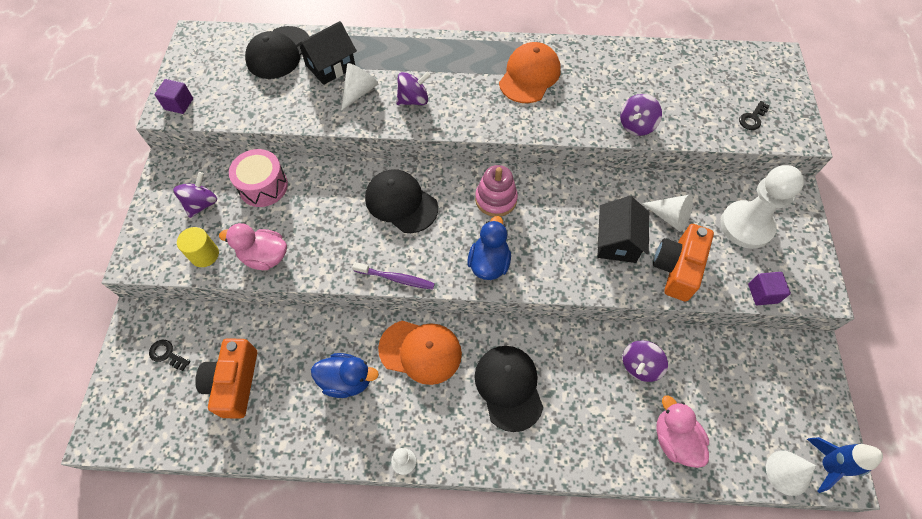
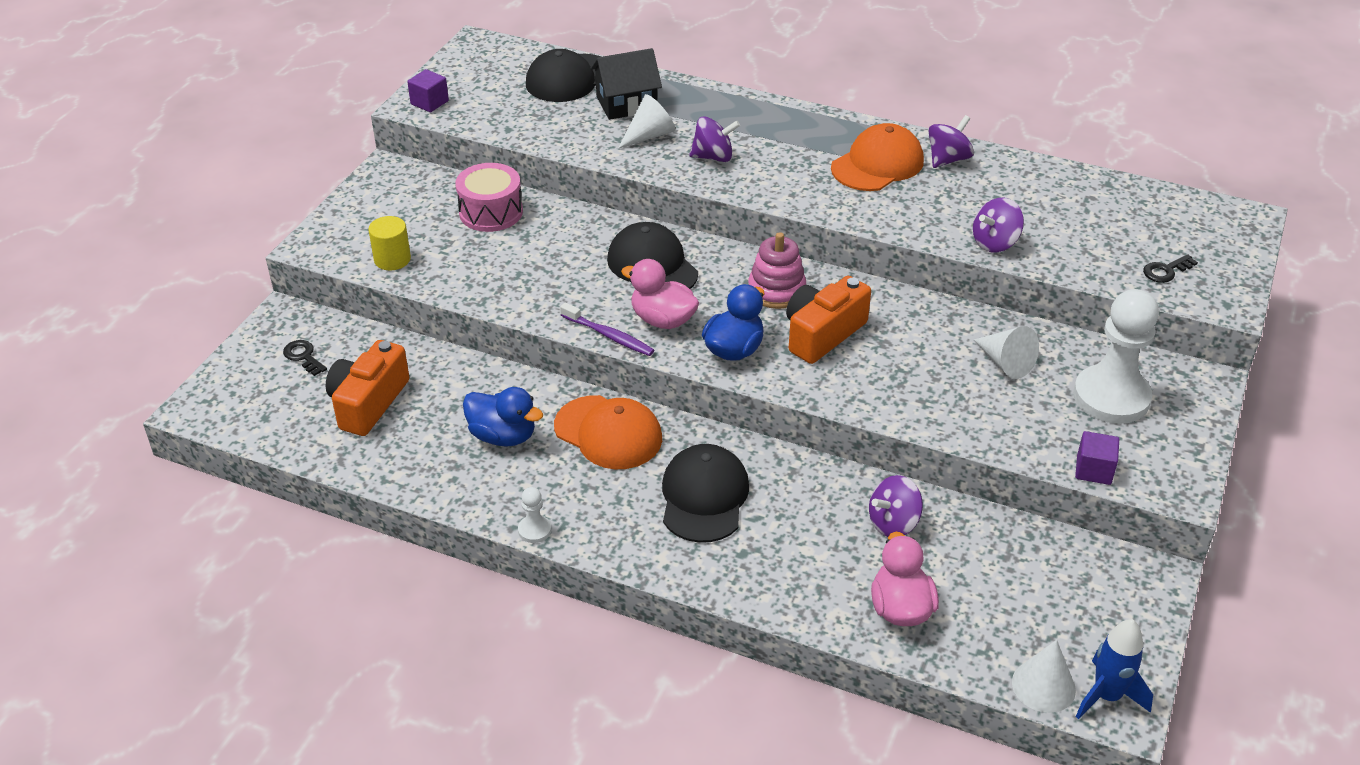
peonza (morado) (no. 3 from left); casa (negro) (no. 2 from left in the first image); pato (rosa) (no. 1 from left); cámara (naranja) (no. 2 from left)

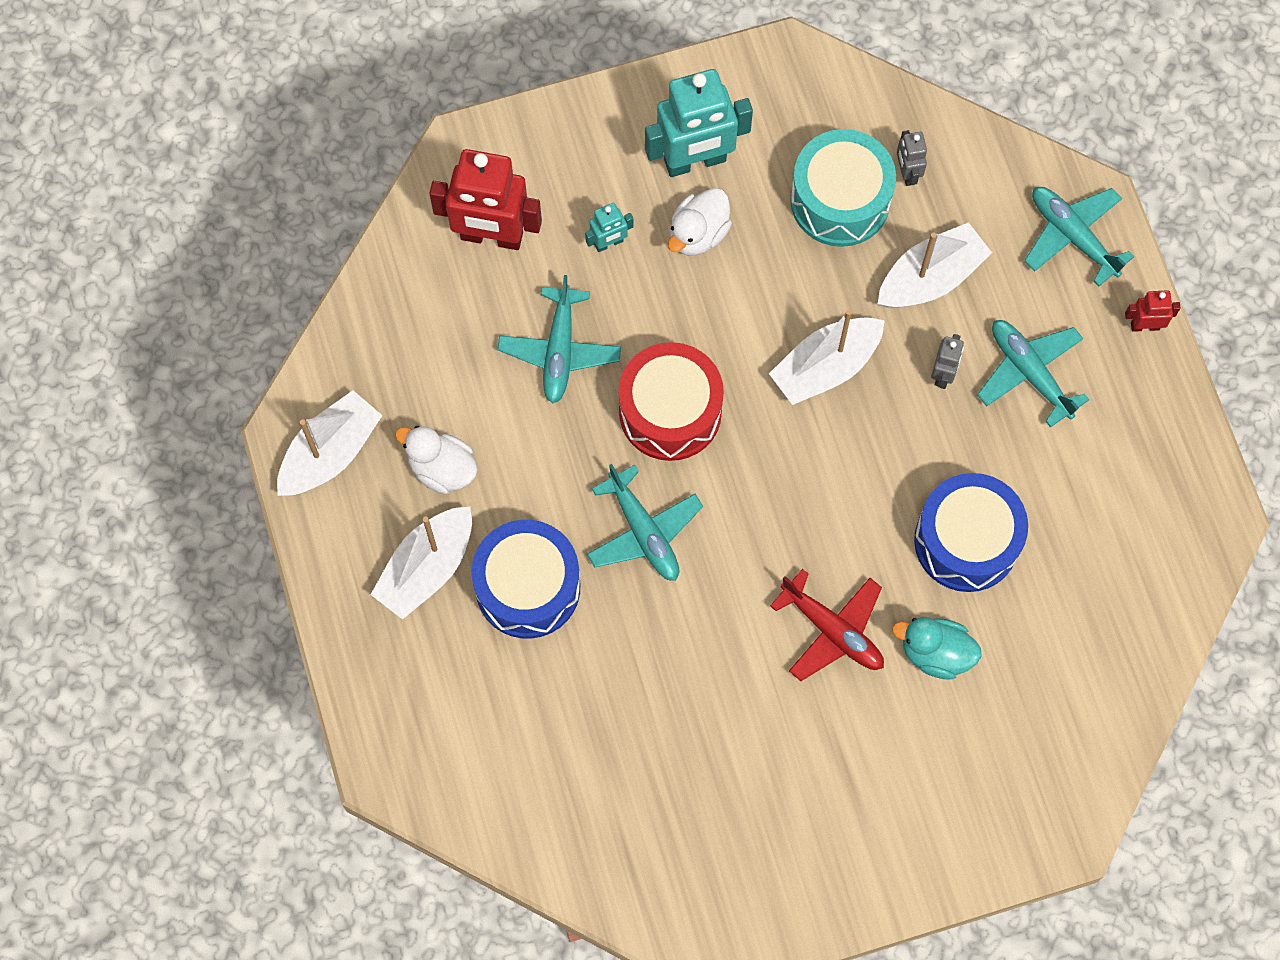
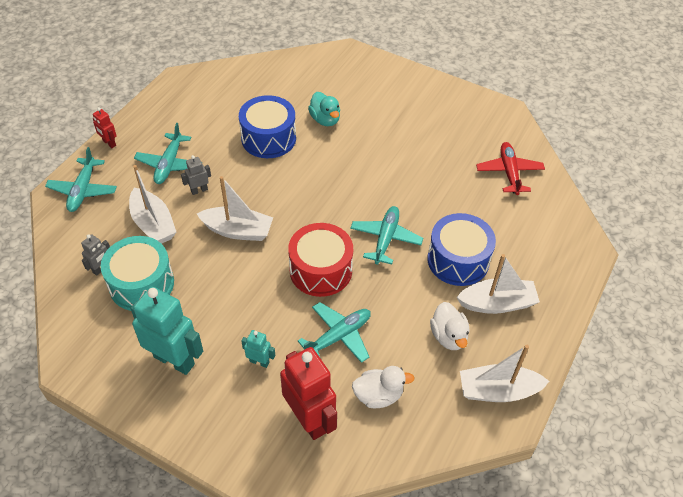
pato (blanco) (no. 1 from left); barco (blanco) (no. 1 from left); avión (rojo)

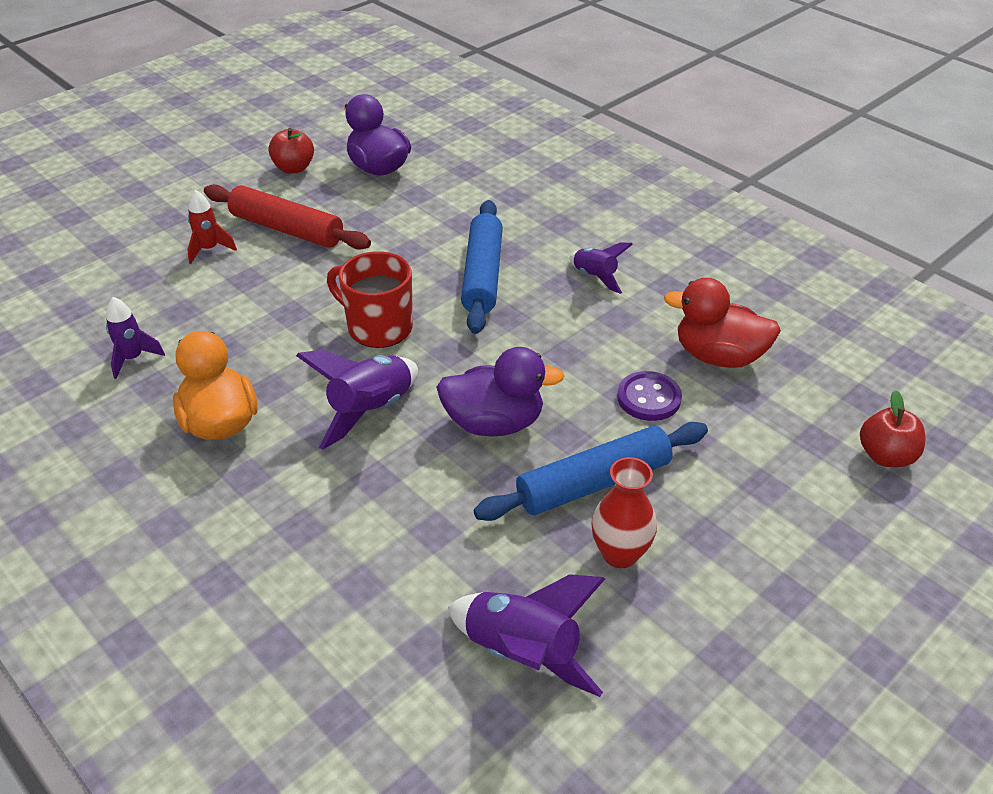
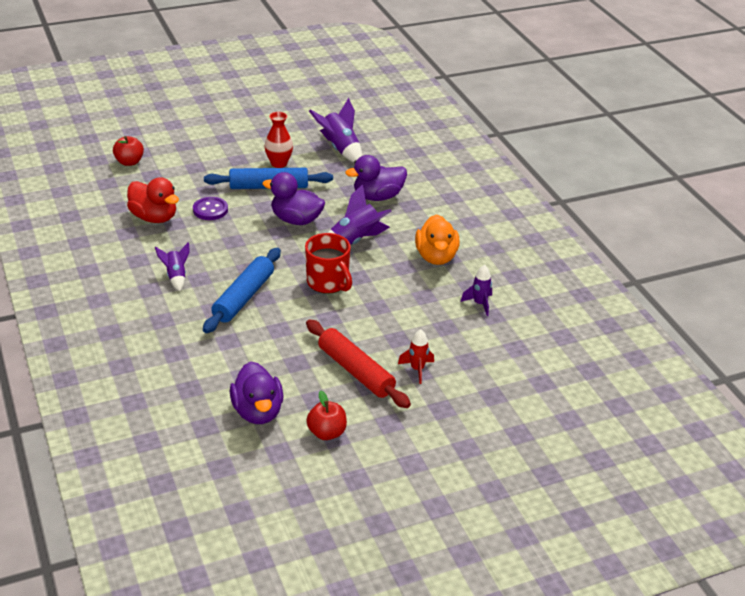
pato (morado) (no. 3 from left)

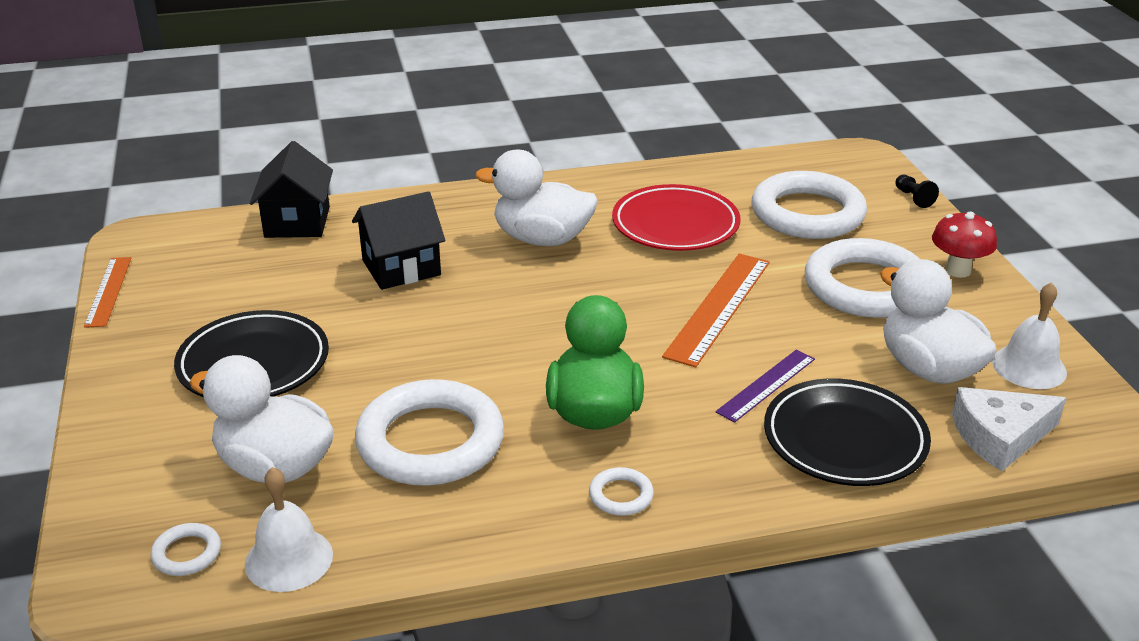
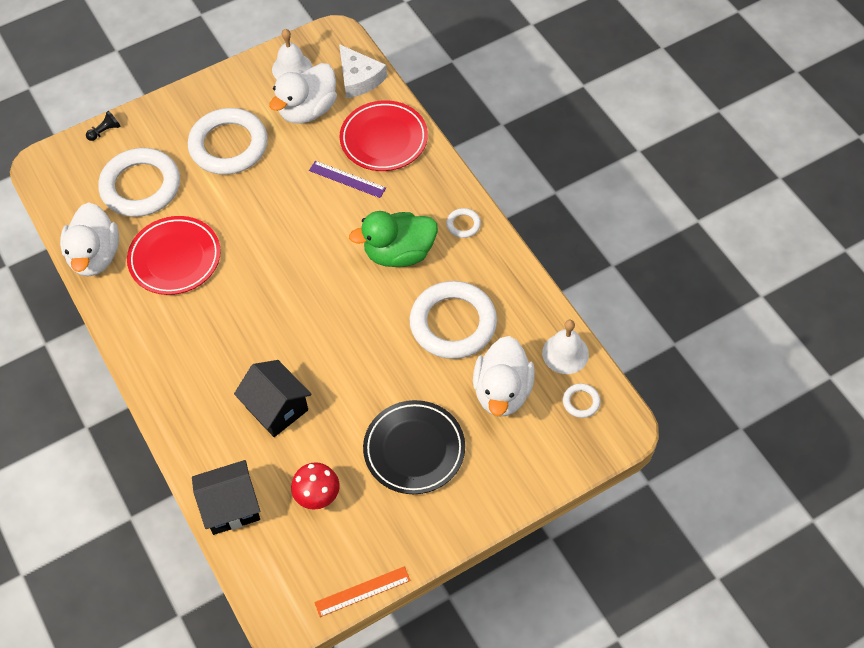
pato (blanco) (no. 1 from left); seta (rojo); regla (naranja) (no. 2 from left in the first image); plato (rojo) (no. 2 from left)

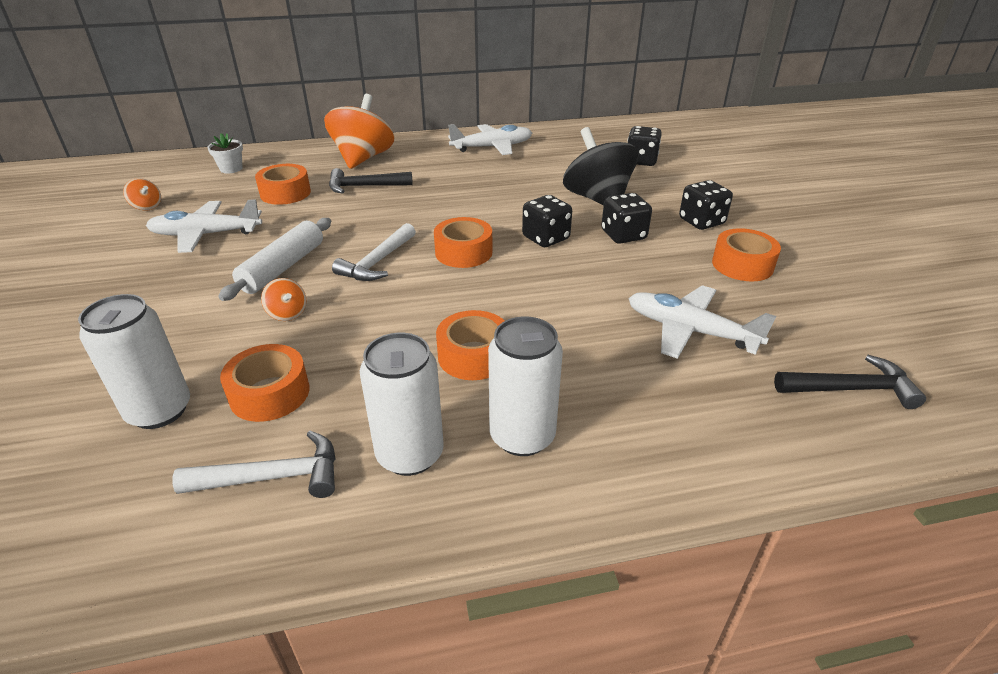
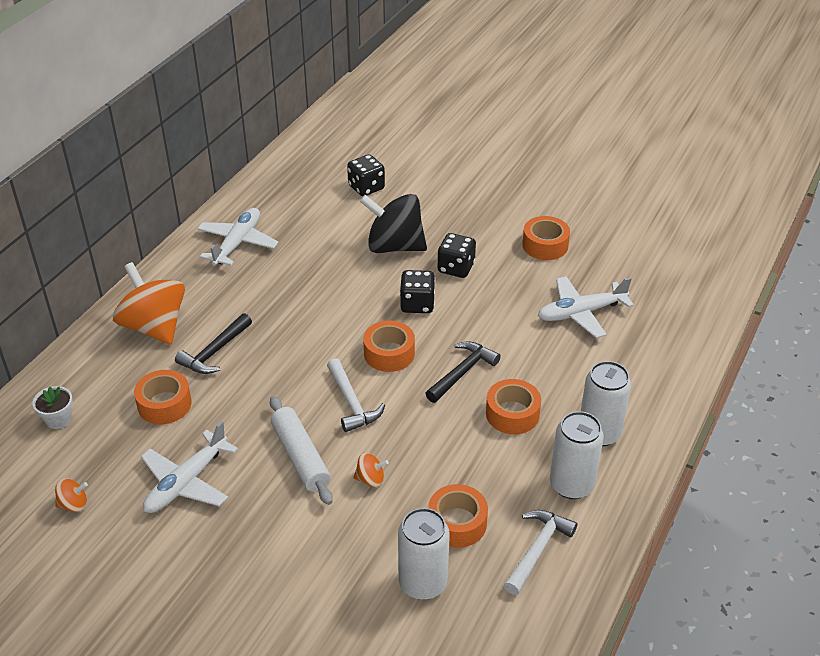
dado (negro) (no. 4 from left in the first image); martillo (negro) (no. 2 from left)

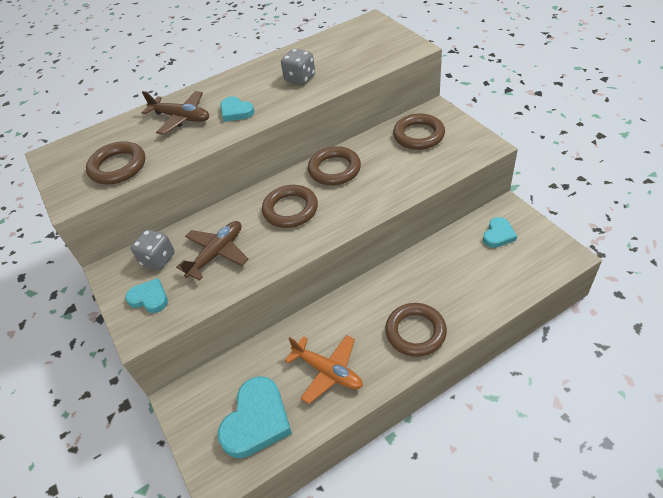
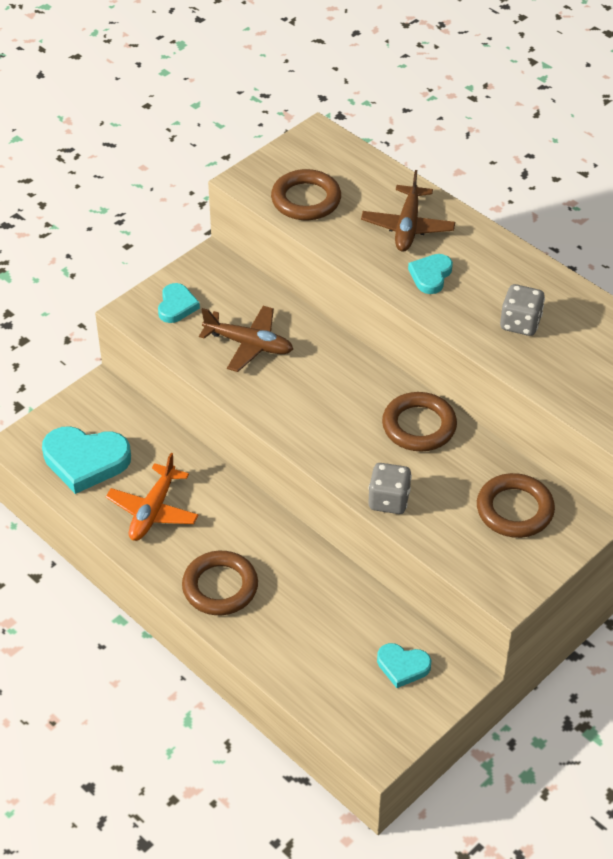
anillo (marrón) (no. 2 from left in the first image); dado (gris) (no. 1 from left)

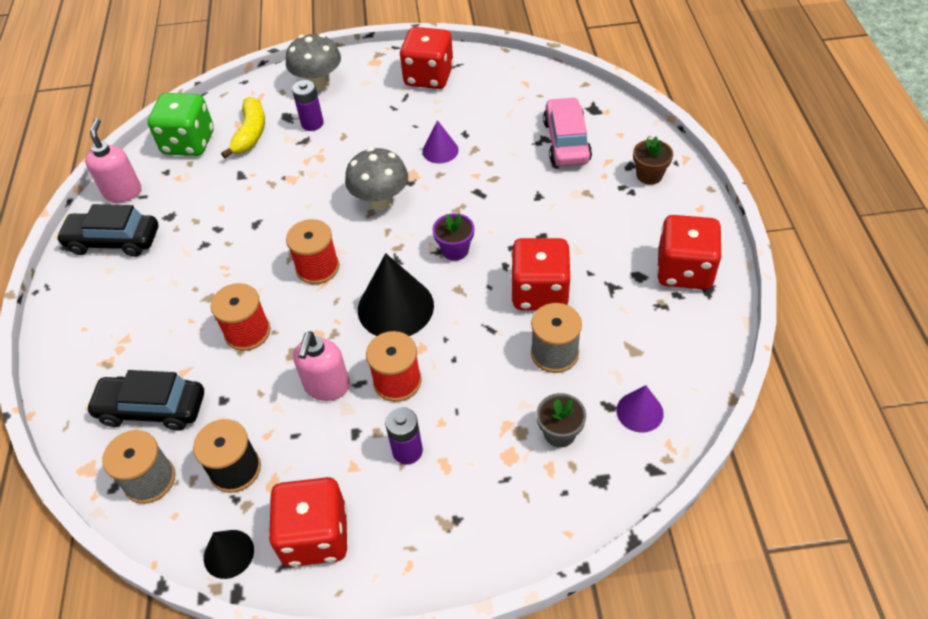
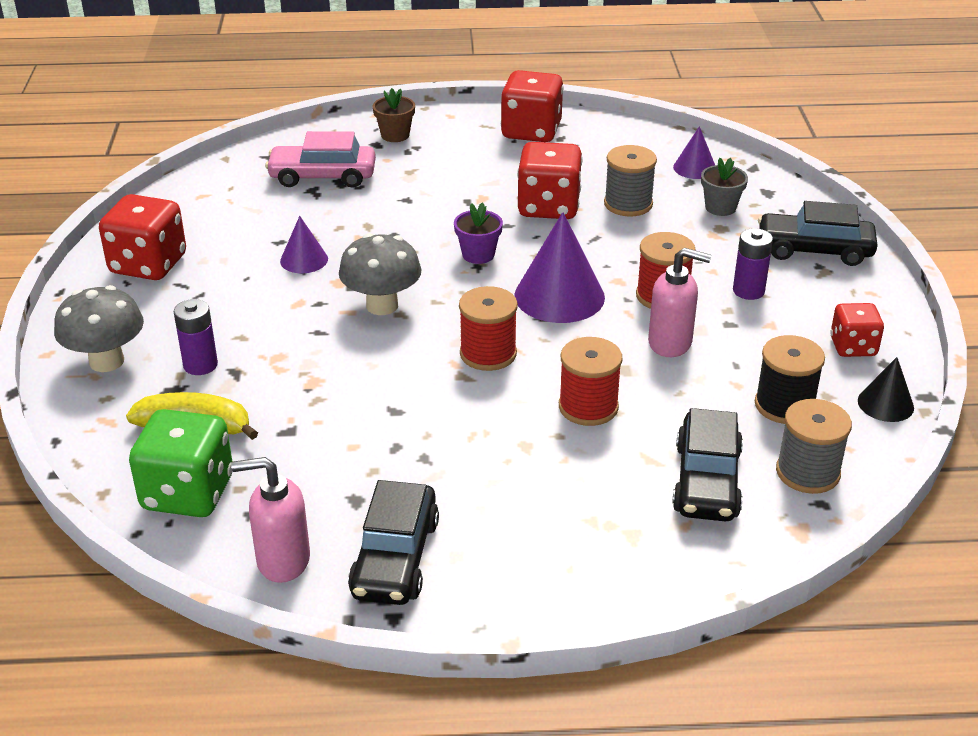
cono (morado) (no. 2 from left); dado (rojo) (no. 4 from left); coche (negro) (no. 3 from left)

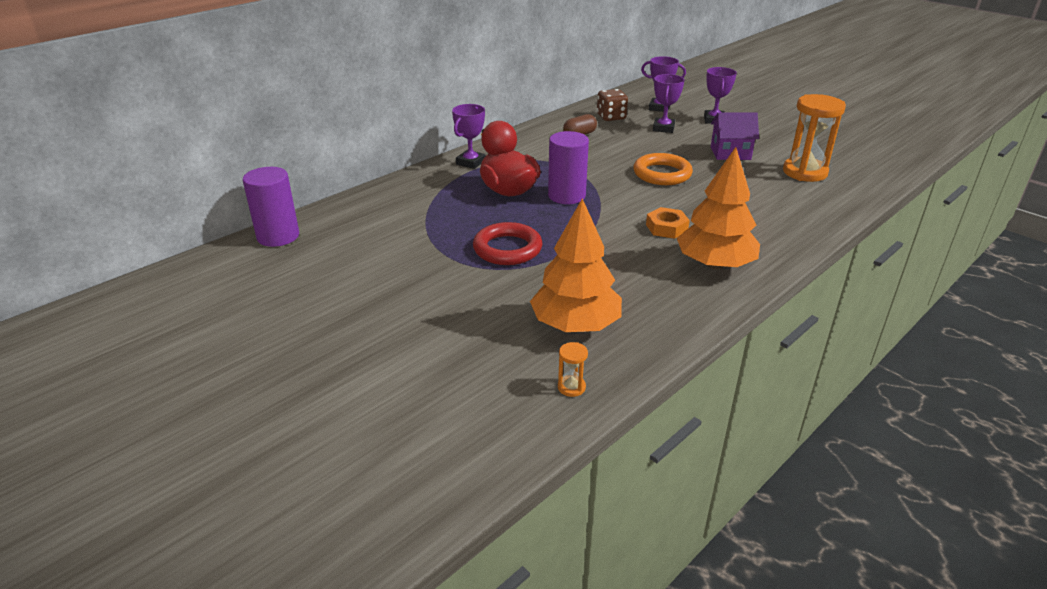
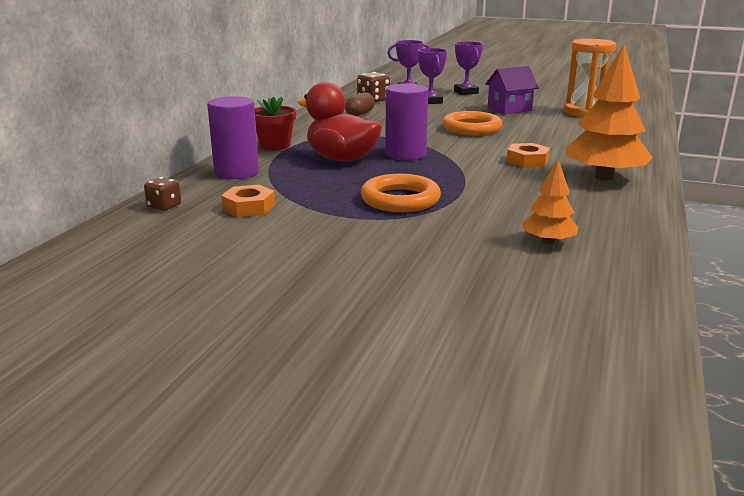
maceta (rojo); cilindro (morado) (no. 1 from left); árbol (naranja) (no. 1 from left); anillo (naranja) (no. 1 from left); reloj de arena (naranja) (no. 1 from left in the first image); dado (marrón) (no. 1 from left); tuerca (naranja) (no. 1 from left)

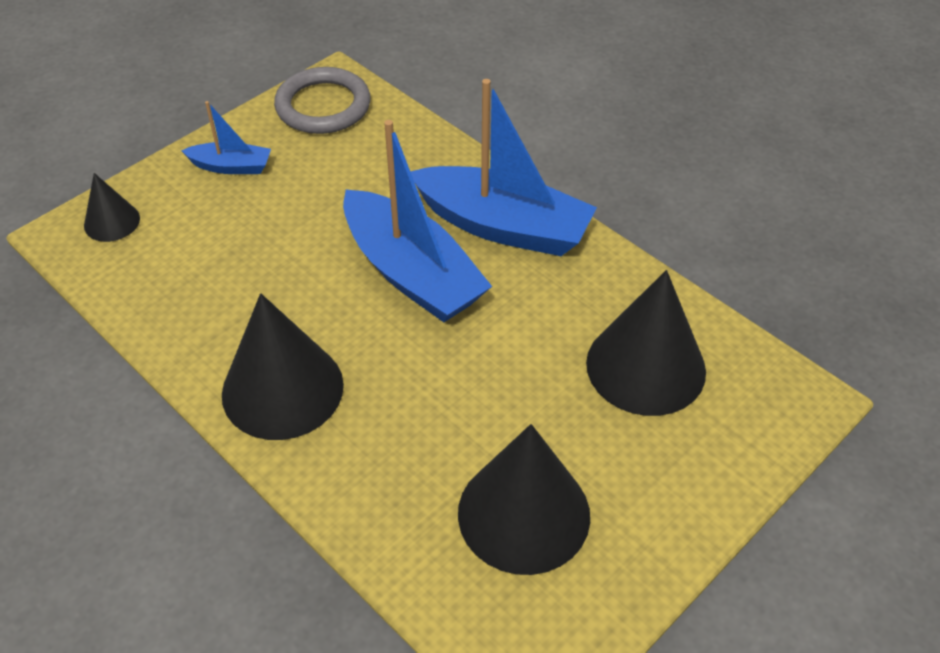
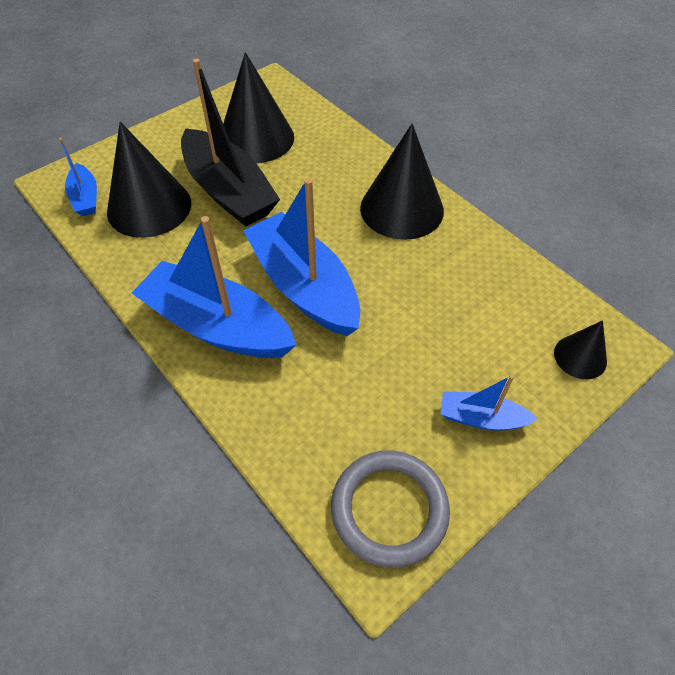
barco (negro); barco (azul) (no. 1 from left)

